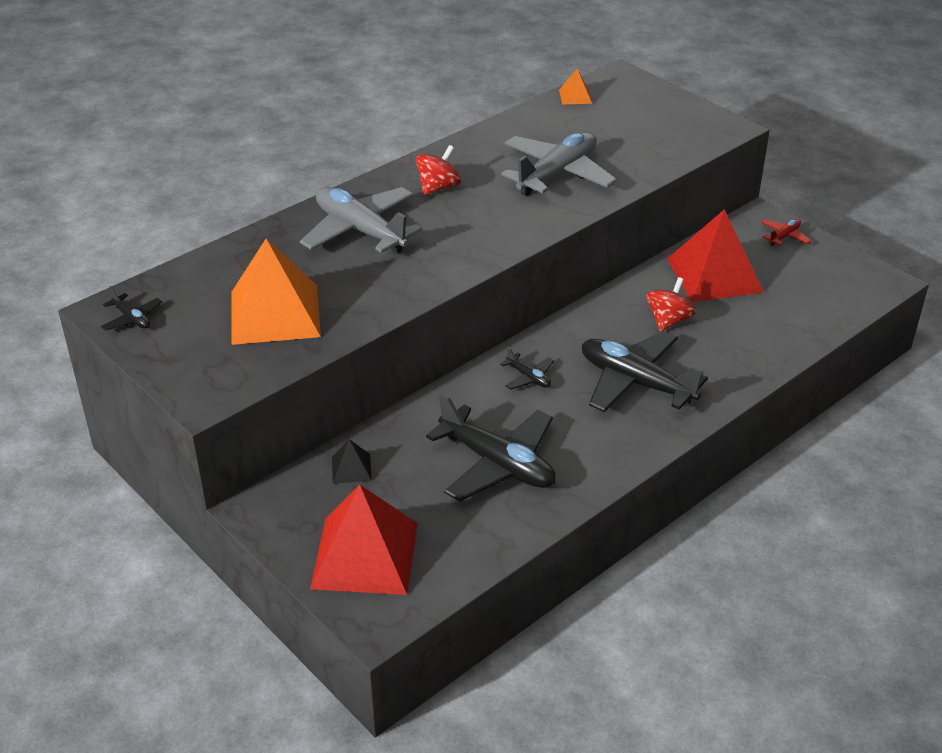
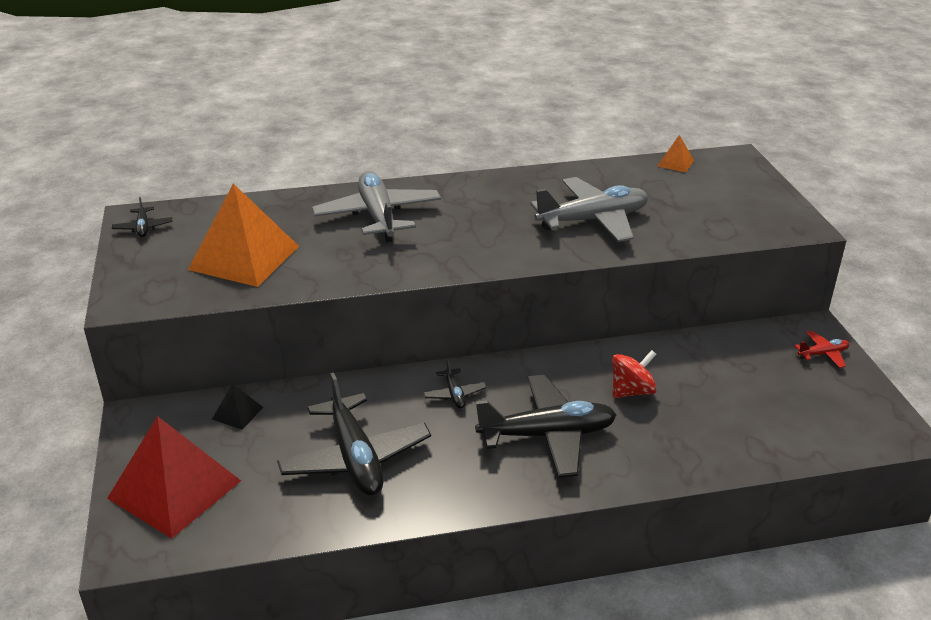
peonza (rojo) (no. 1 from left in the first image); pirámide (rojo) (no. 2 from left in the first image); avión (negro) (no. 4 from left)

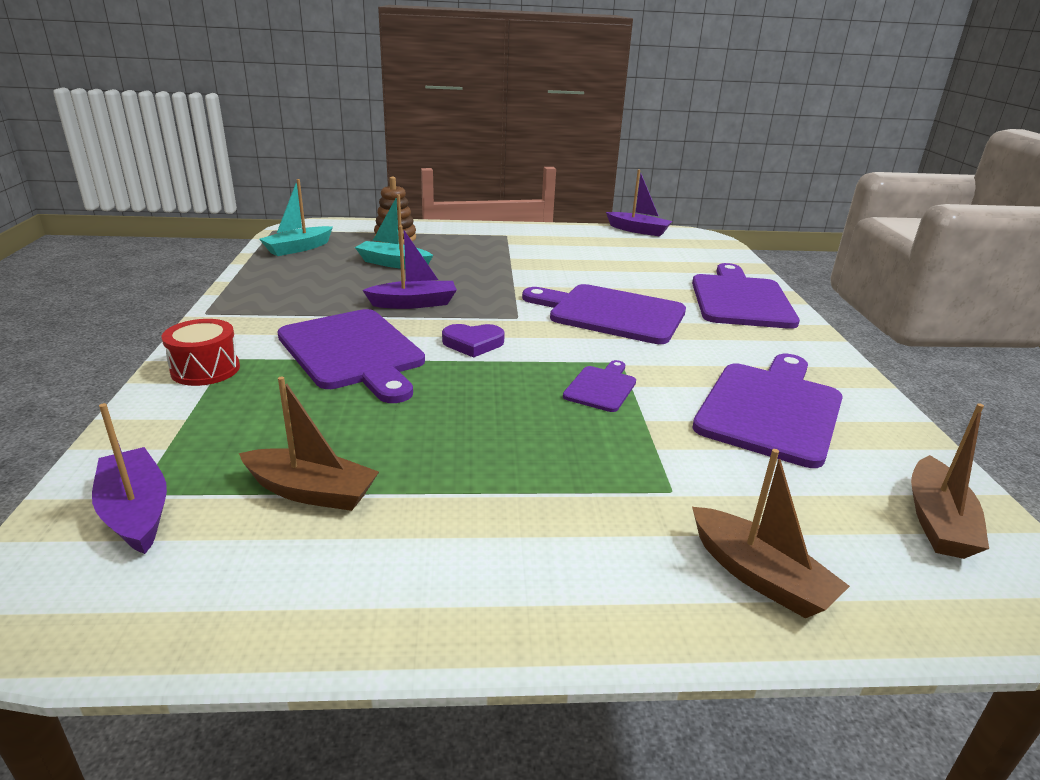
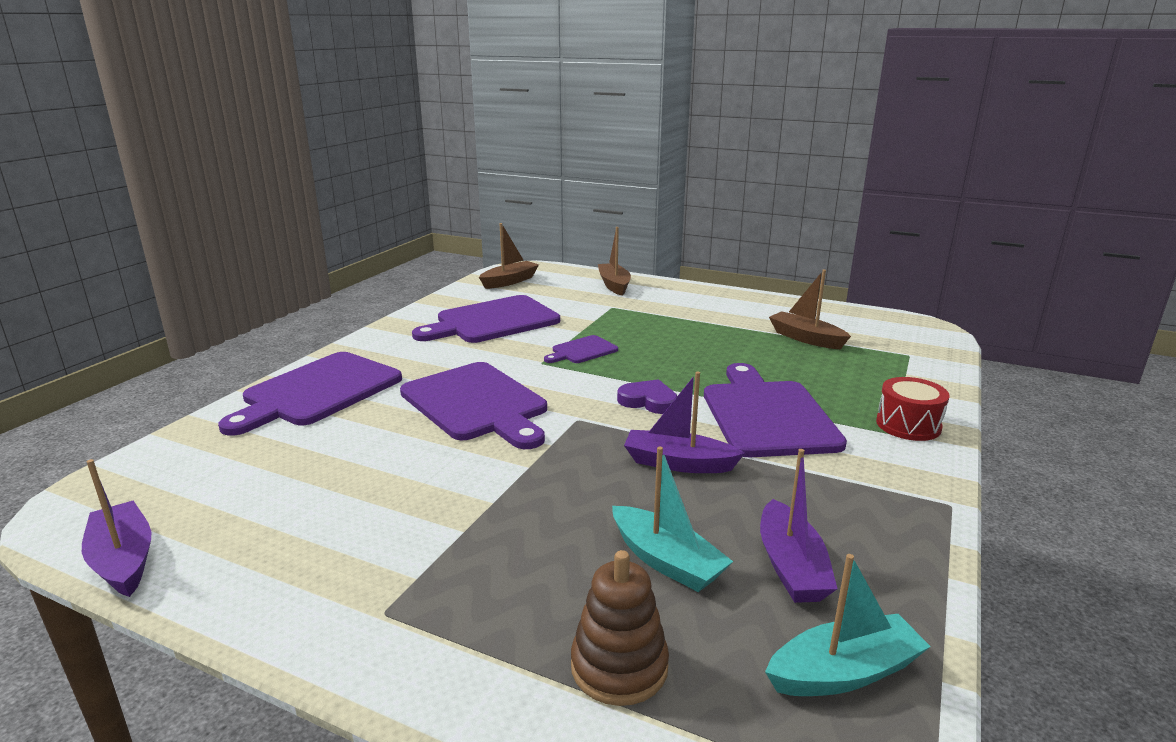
barco (morado) (no. 3 from left)

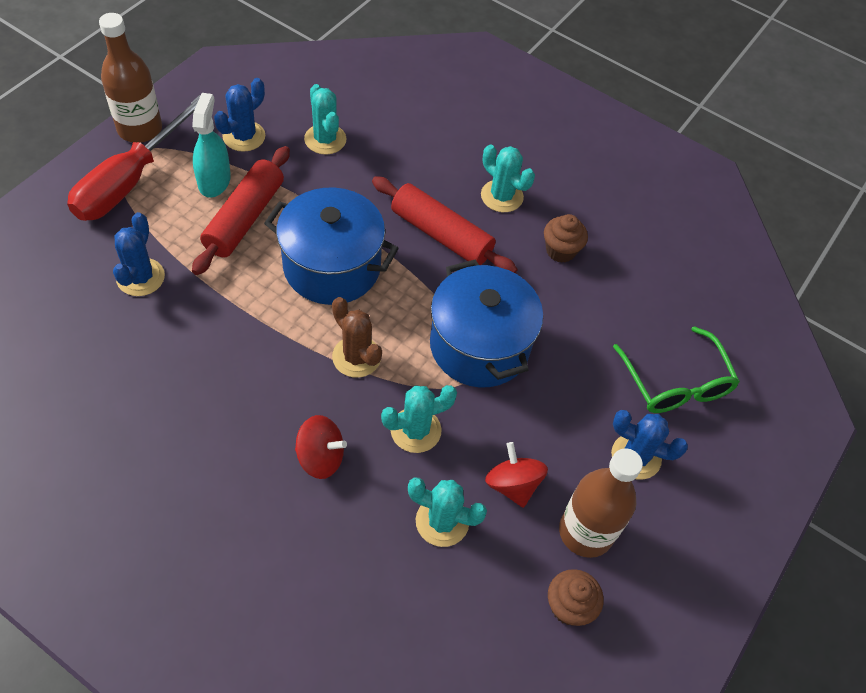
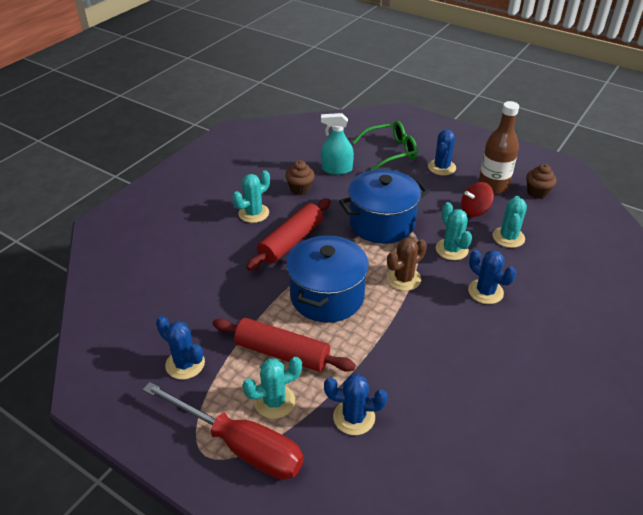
botella (marrón) (no. 1 from left in the first image); cactus (turquesa) (no. 2 from left); pulverizador (turquesa); cactus (azul) (no. 4 from left)

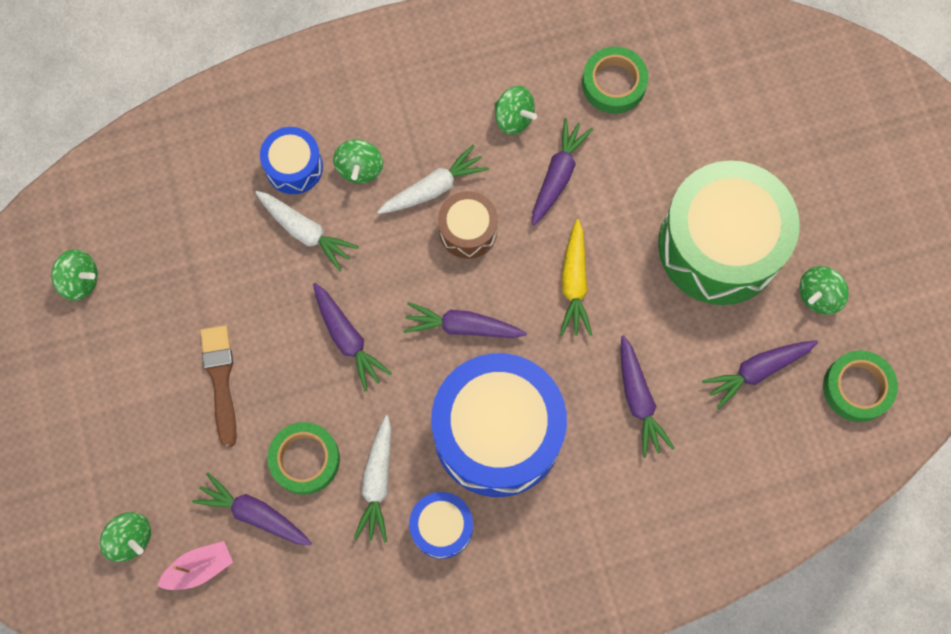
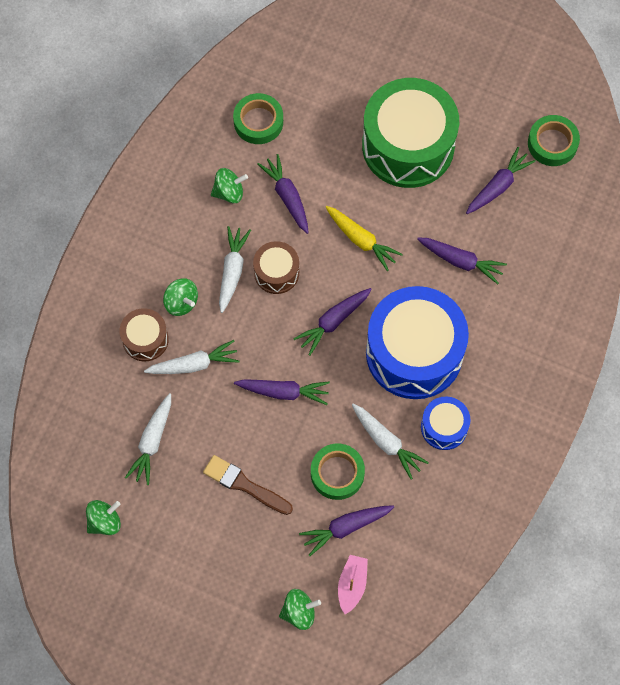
tambor (marrón) (no. 1 from left); peonza (verde) (no. 5 from left in the first image); zanahoria (morado) (no. 6 from left); zanahoria (blanco) (no. 1 from left)

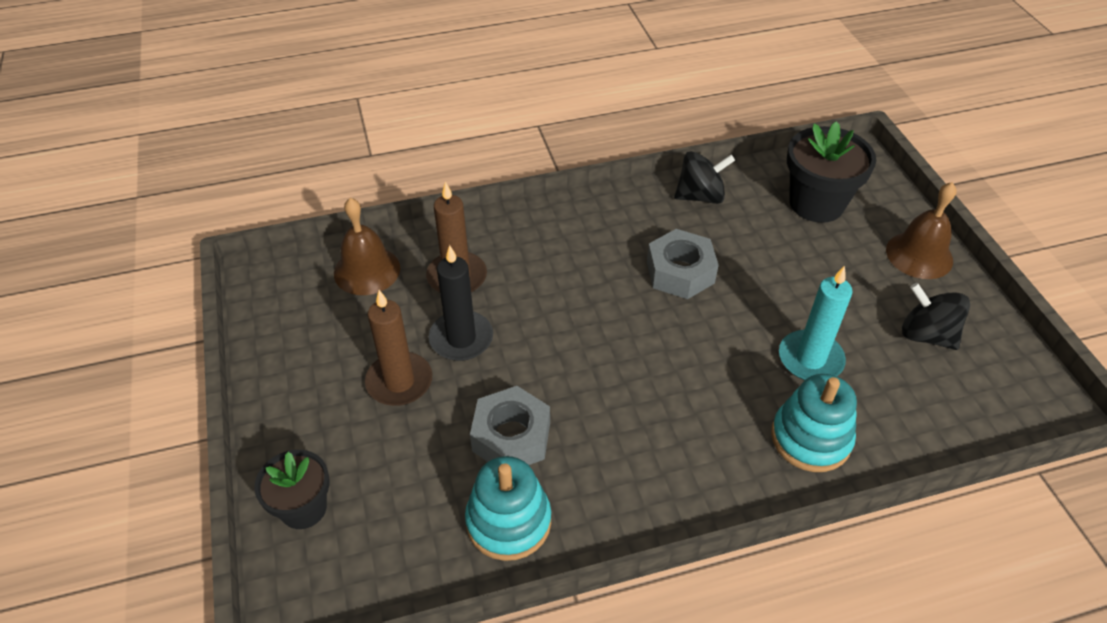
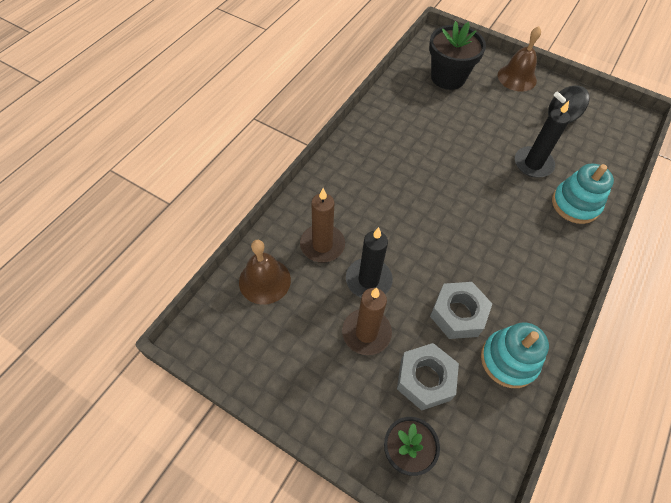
peonza (negro) (no. 1 from left in the first image); tuerca (gris) (no. 1 from left); vela (negro) (no. 2 from left)

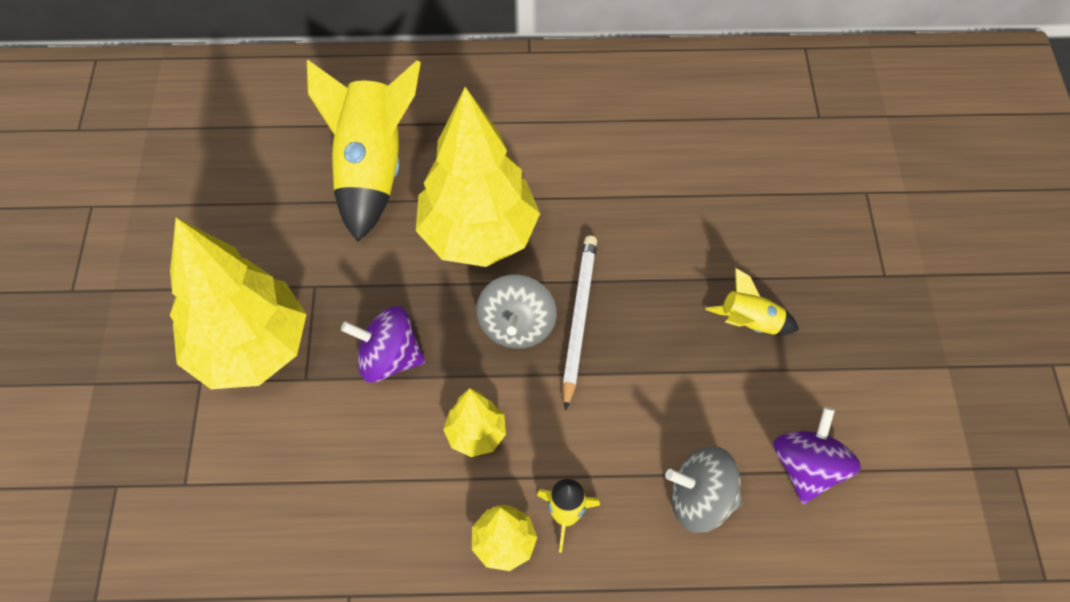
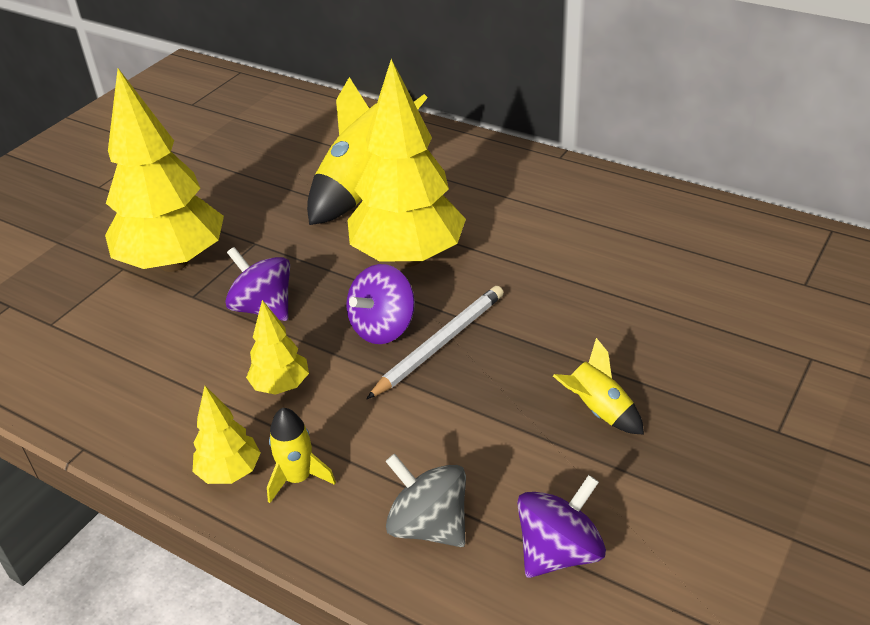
peonza (morado) (no. 2 from left)

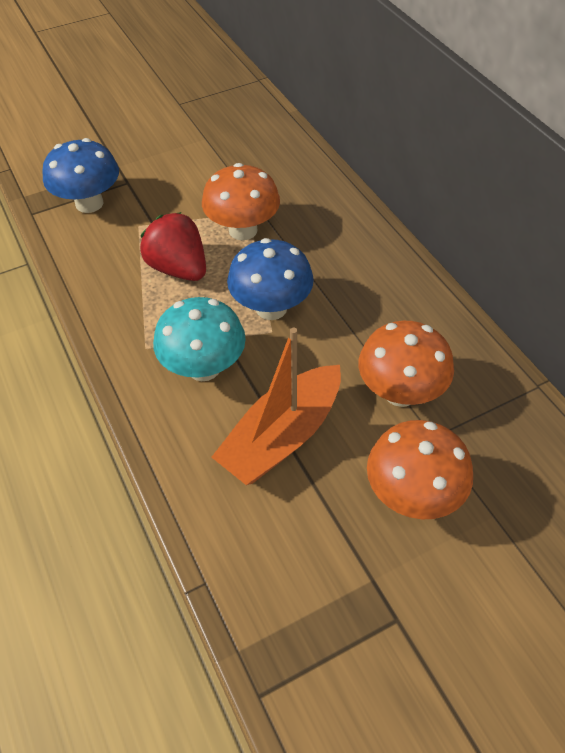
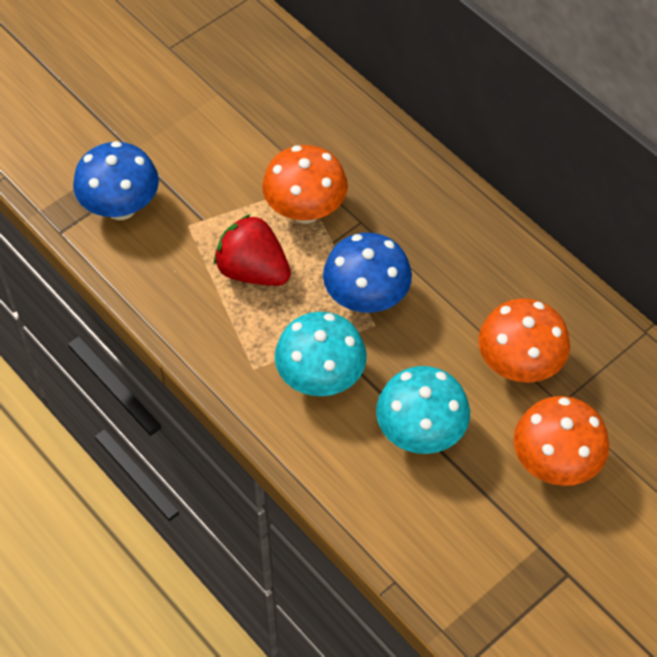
seta (turquesa) (no. 2 from left)

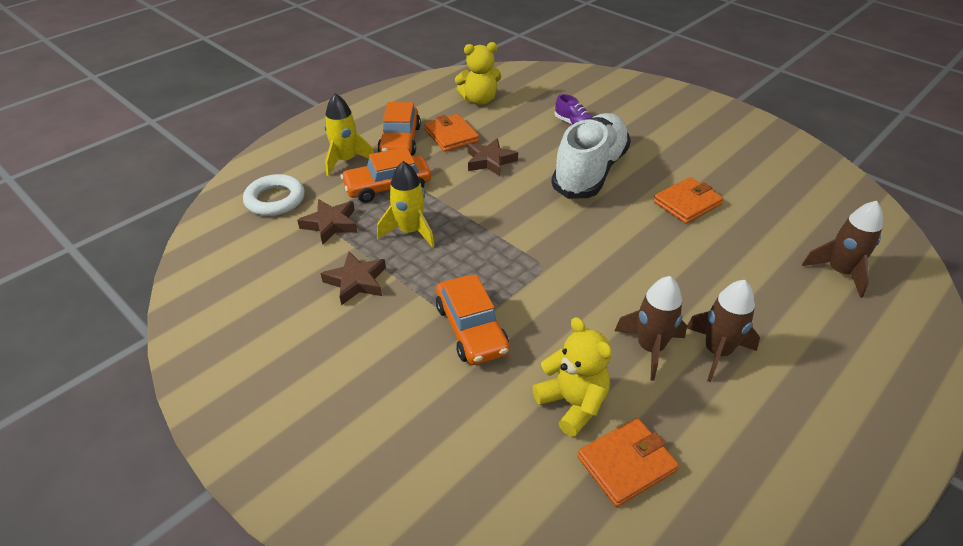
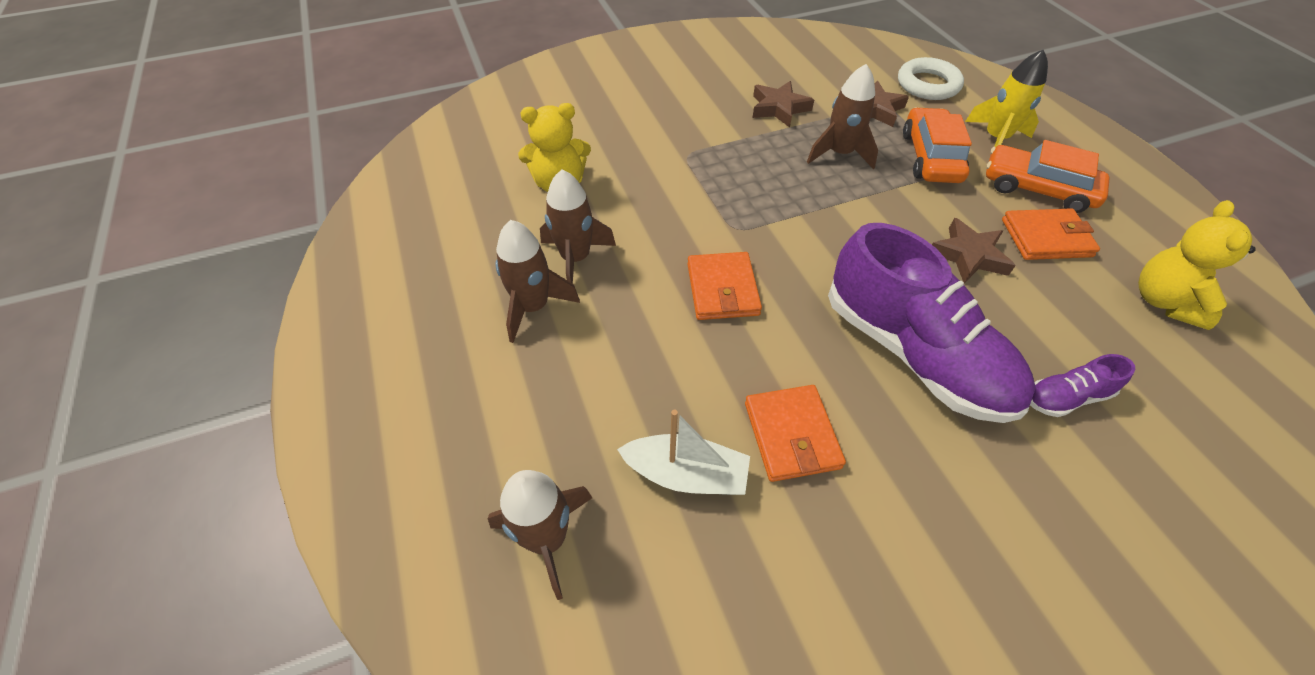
zapato (morado) (no. 1 from left); cohete (marrón) (no. 4 from left); coche (naranja) (no. 3 from left in the first image); cartera (naranja) (no. 1 from left); barco (blanco)

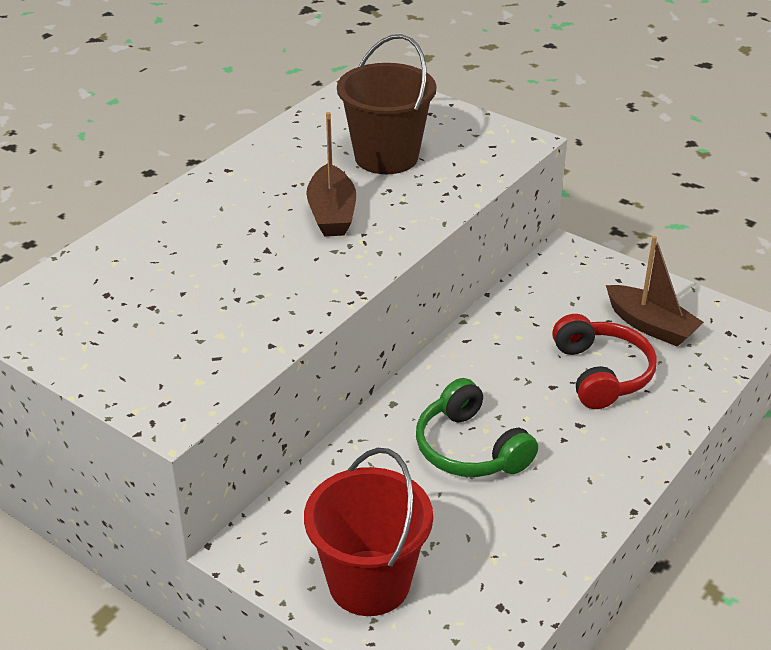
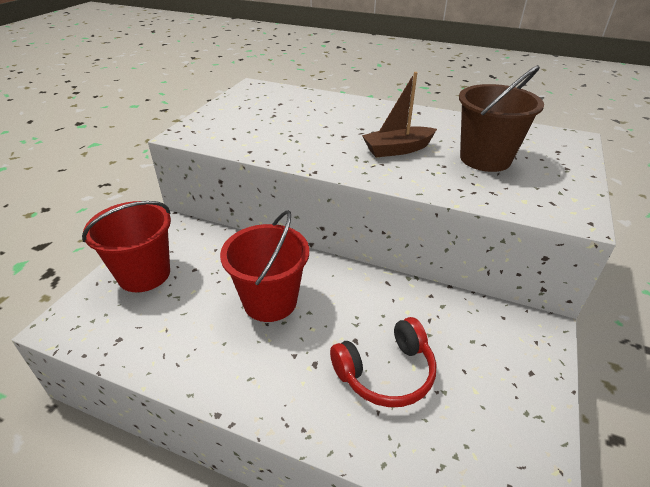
barco (marrón) (no. 2 from left in the first image); balde (rojo) (no. 2 from left)

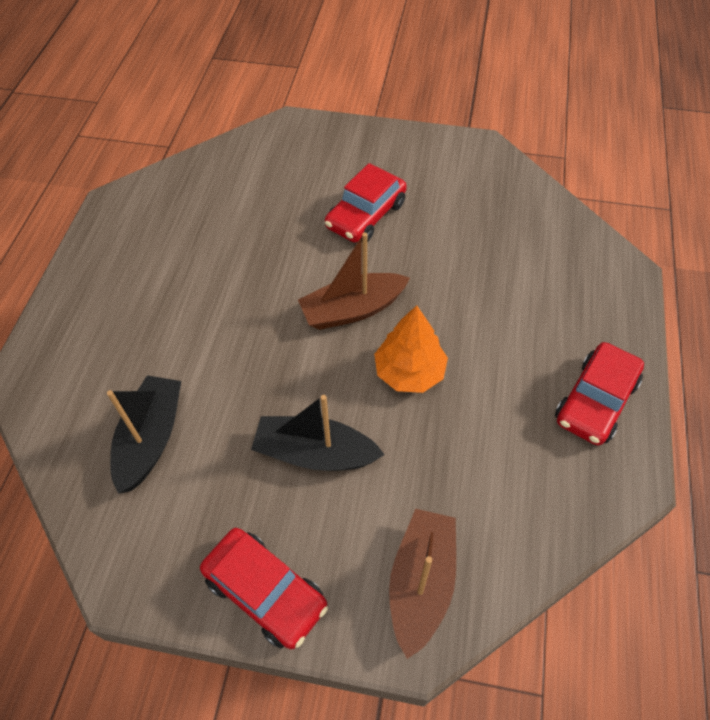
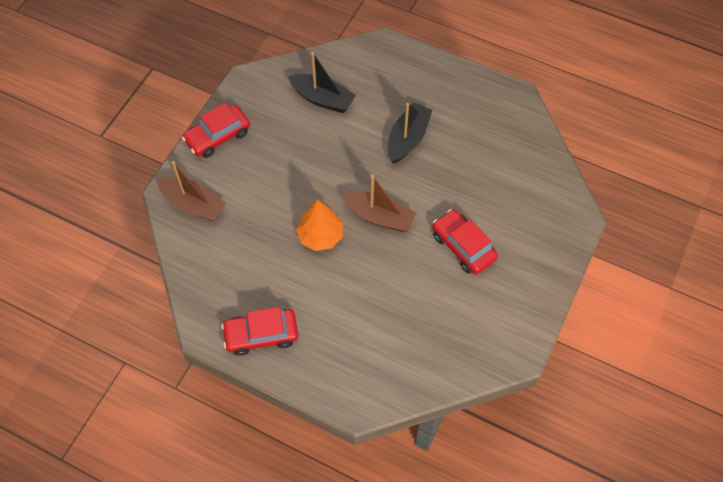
barco (marrón) (no. 2 from left); coche (rojo) (no. 2 from left); barco (negro) (no. 2 from left)

